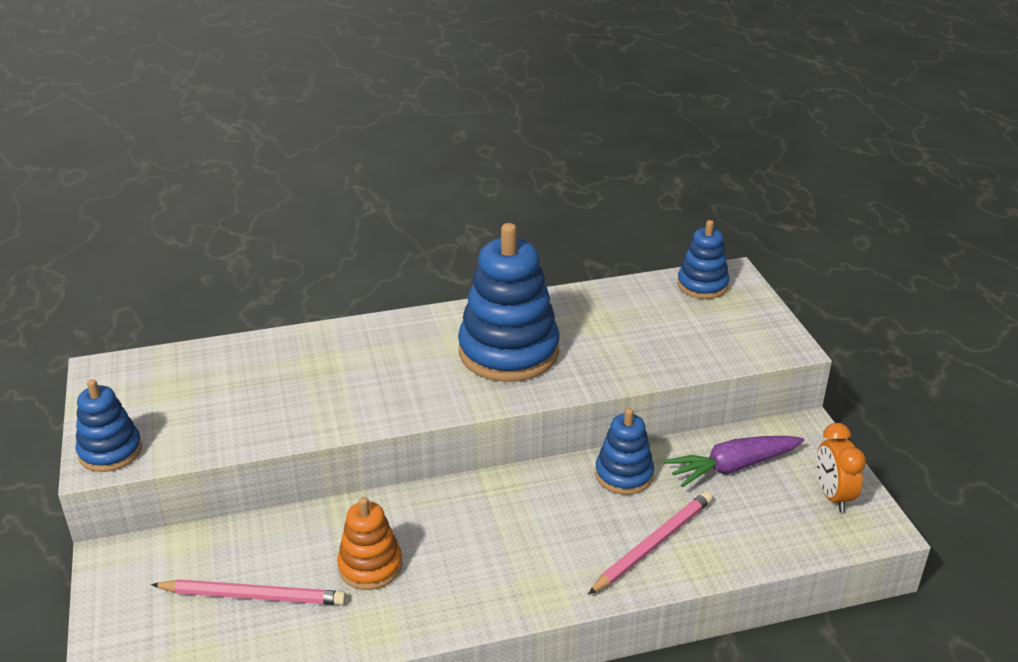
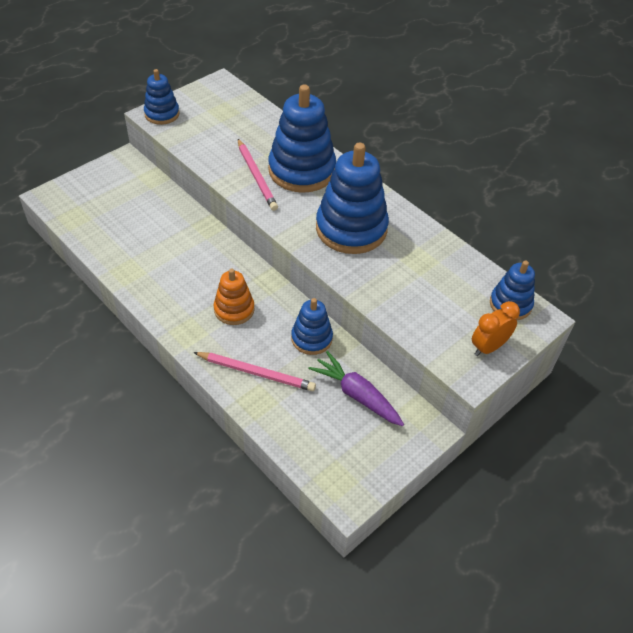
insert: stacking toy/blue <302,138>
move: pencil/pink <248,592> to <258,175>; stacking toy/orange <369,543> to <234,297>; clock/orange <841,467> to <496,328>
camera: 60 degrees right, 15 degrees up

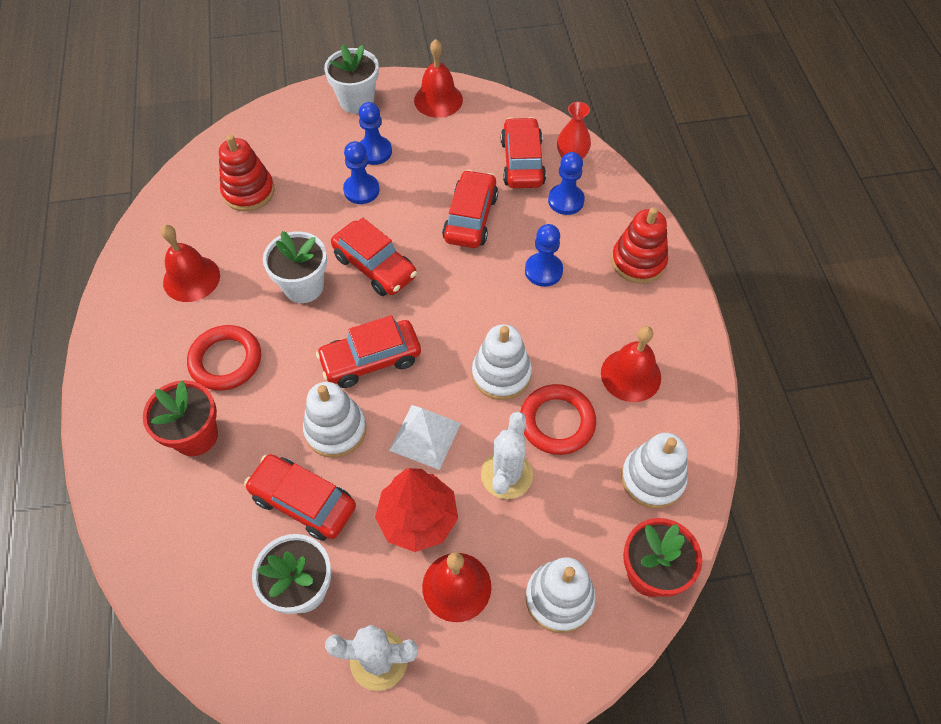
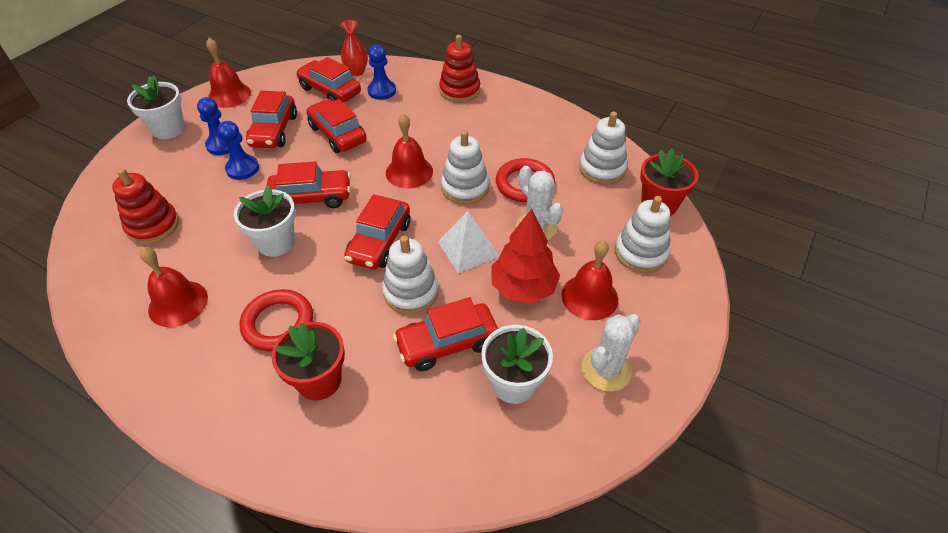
delete: pawn/blue <544,255>
insert: car/red <271,119>
move: bell/red <631,364> to <409,150>
camera: 50 degrees left, 10 degrees down

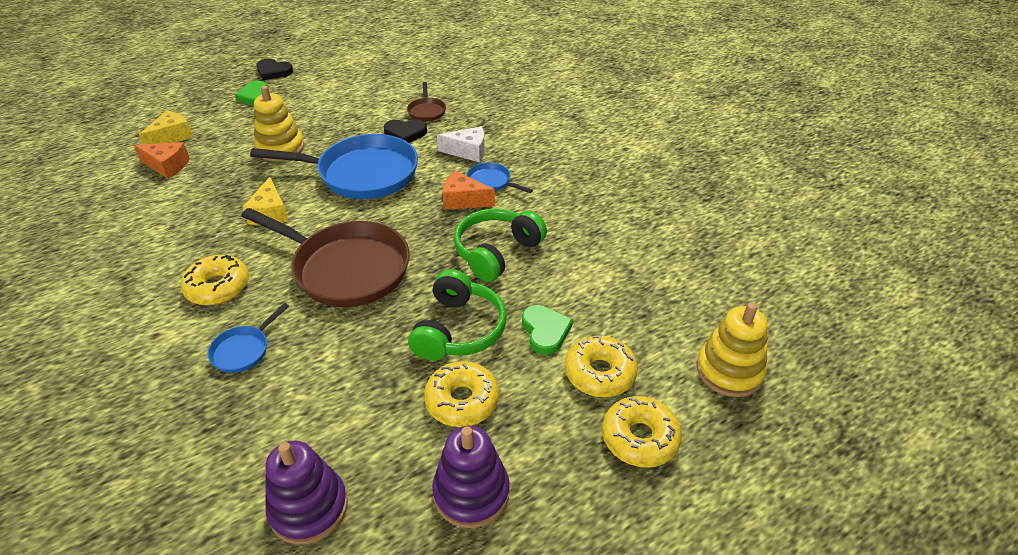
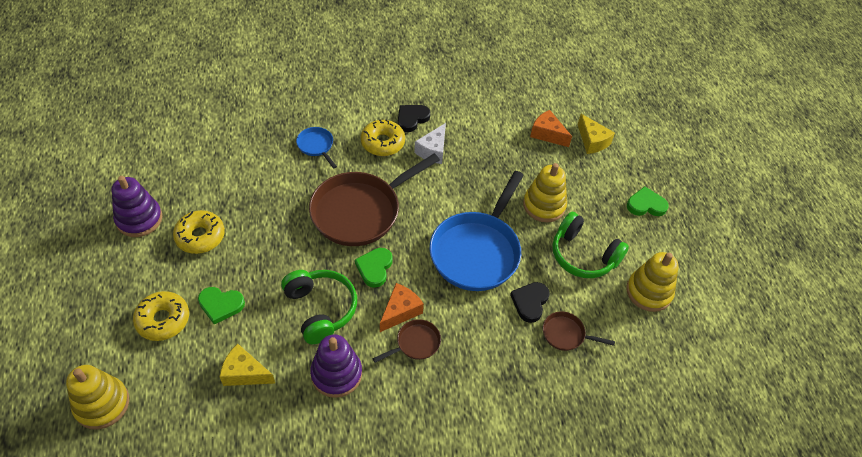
delete: donut/yellow <642,432>
insert: heart/green <374,268>; stacking toy/yellow <652,282>
move: cheese/yellow <265,201> to <247,364>; heart/black <274,69> to <414,118>; stacking toy/purple <306,493> to <336,366>; headphones/green <457,315> to <590,245>; cheese/white <461,144> to <430,143>
recolor: pan/blue <499,178> to pan/brown <406,341>
rotate: cheese/orange <162,160> = <551,128> 90 degrees clockwise
camera: 110 degrees right, 10 degrees up

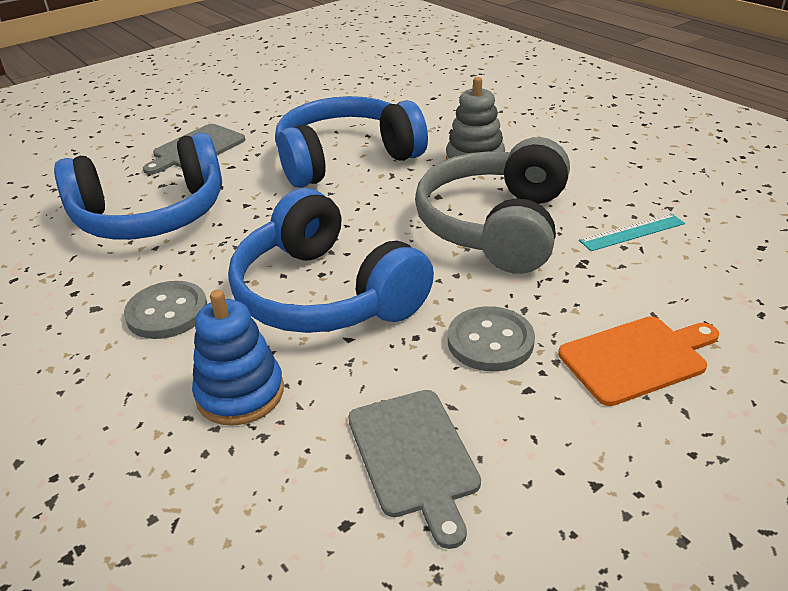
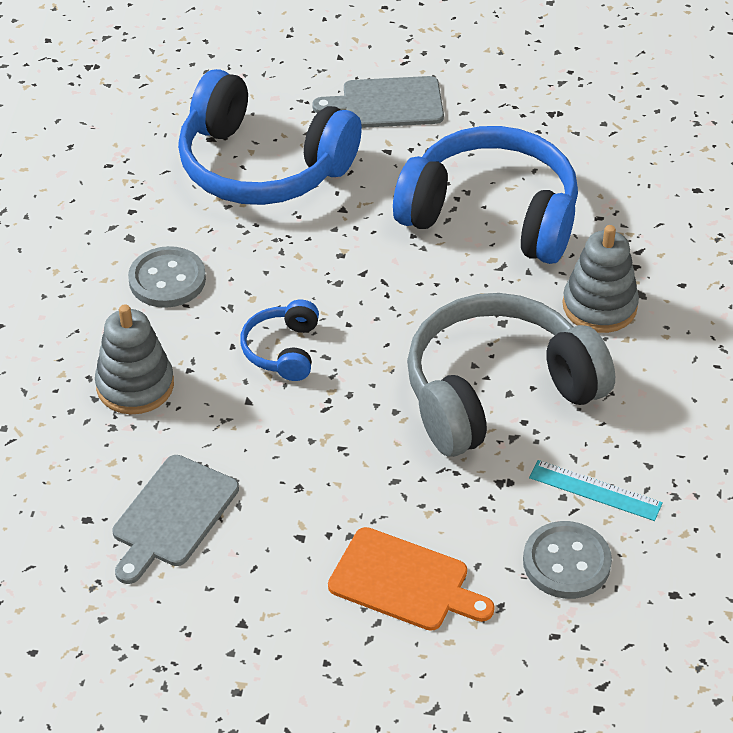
move: button/grey <491,339> to <567,560>
recolor: stacking toy/blue <238,358> to stacking toy/grey <134,359>
resize: headphones/blue <331,260> = <279,340> x0.46
camera: 45 degrees right, 10 degrees up

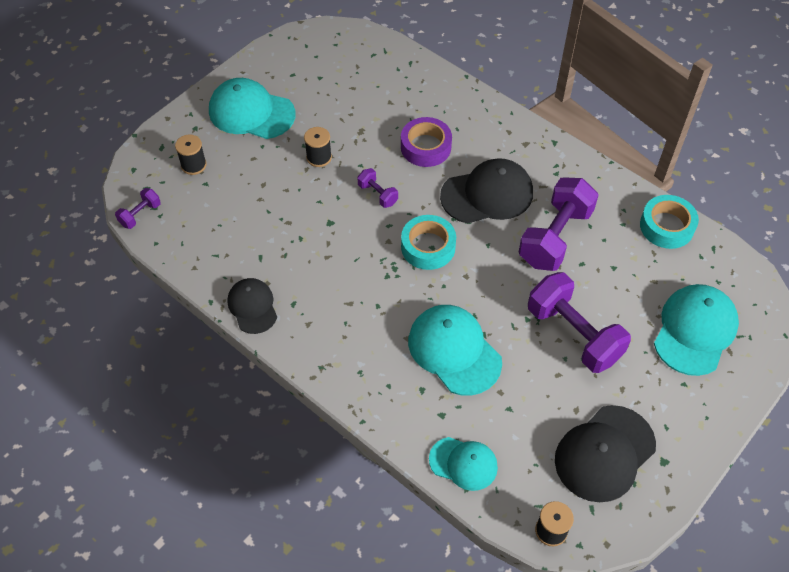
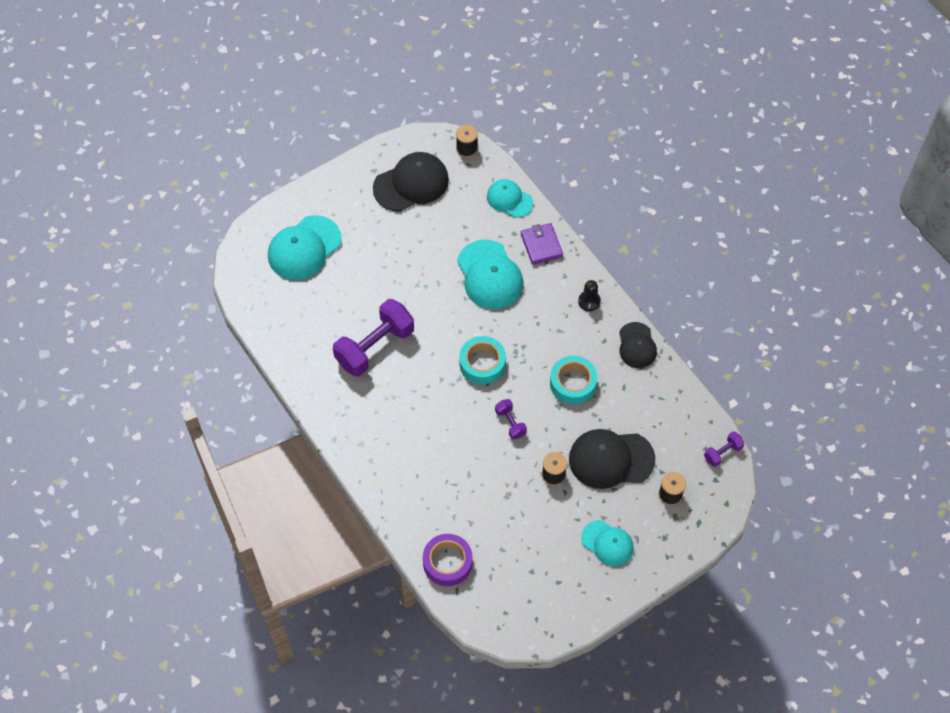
delete: dumbbell/purple <579,322>
insert: wallet/purple <542,244>; pawn/black <589,295>
move: tape/purple <426,142> to <447,560>; cap/black <486,191> to <612,459>; tape/turquoise <669,222> to <574,380>
resize: cap/turquoise <252,108> = <607,543> x0.62
camera: 165 degrees left, 5 degrees up

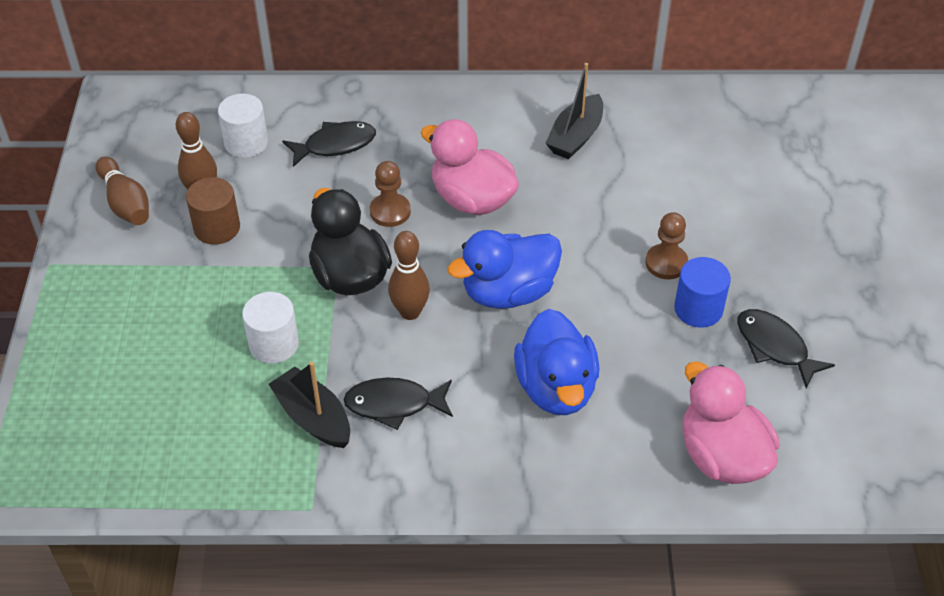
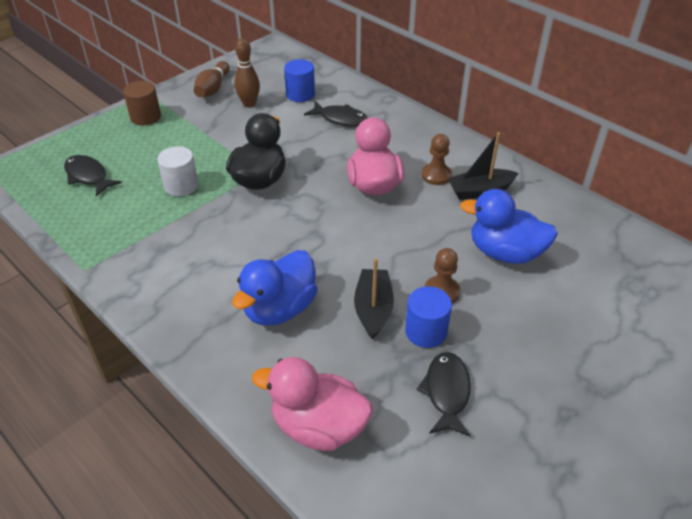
delete: bowling pin/brown <409,275>
move: cylinder/brown <213,211> to <142,103>; boat/black <309,404> to <374,298>; fish/black <398,404> to <93,176>; pawn/brown <390,194> to <437,159>; duck/blue <504,269> to <509,226>
recolor: cylinder/white <243,126> to cylinder/blue <299,80>
rotate: duck/pink <731,422> = <312,404> 90 degrees counterclockwise
camera: 45 degrees right, 5 degrees down

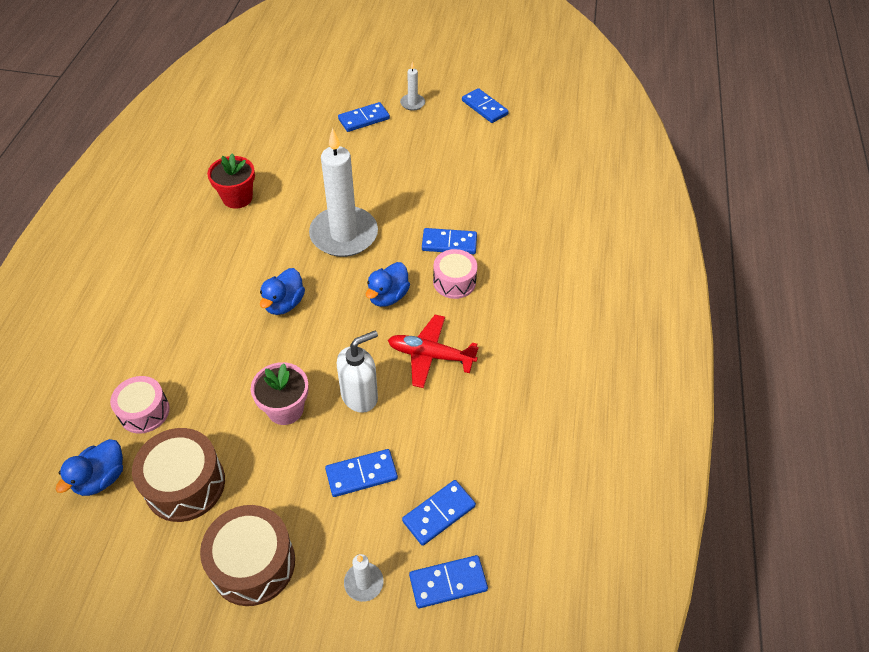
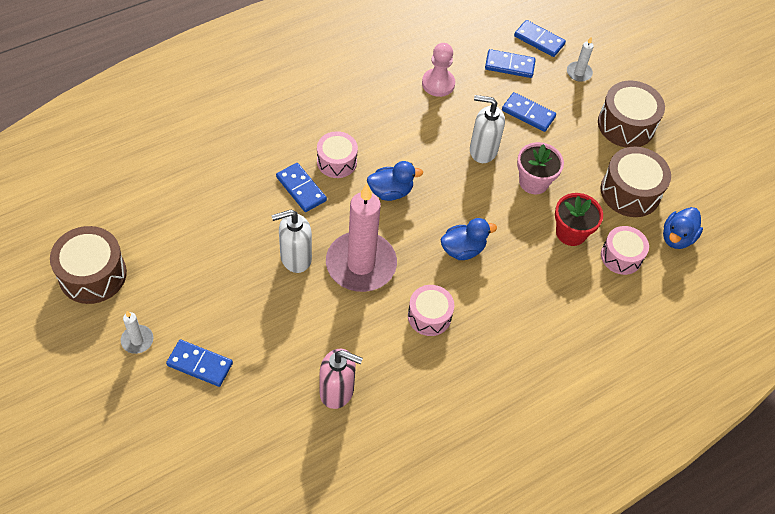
delete: plane/red <433,351>
insert: soap dispenser/white <291,241>; soap dispenser/pink <341,379>; drum/pink <431,310>; pawn/pink <438,70>
move: flower pot/red <231,181> to <579,219>
replace: domino/blue <485,105> to drum/brown <88,265>
recolor: candle/white <343,192> to candle/pink <361,237>
rotate: duck/blue <89,467> = <683,228> 135 degrees clockwise
camera: 135 degrees left, 5 degrees up

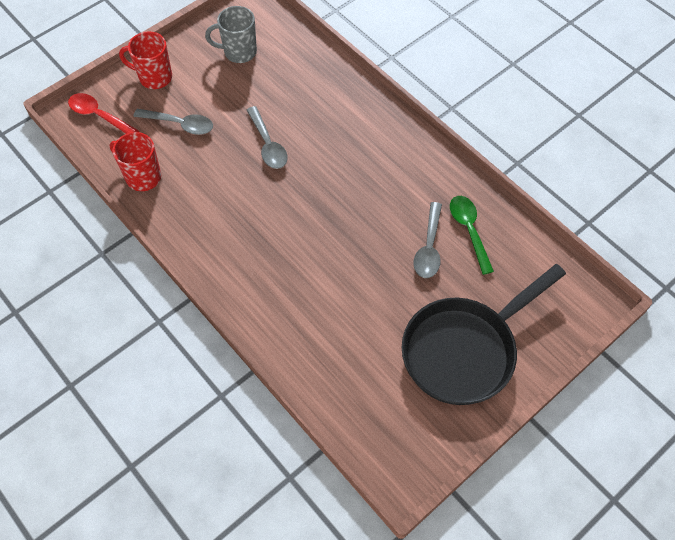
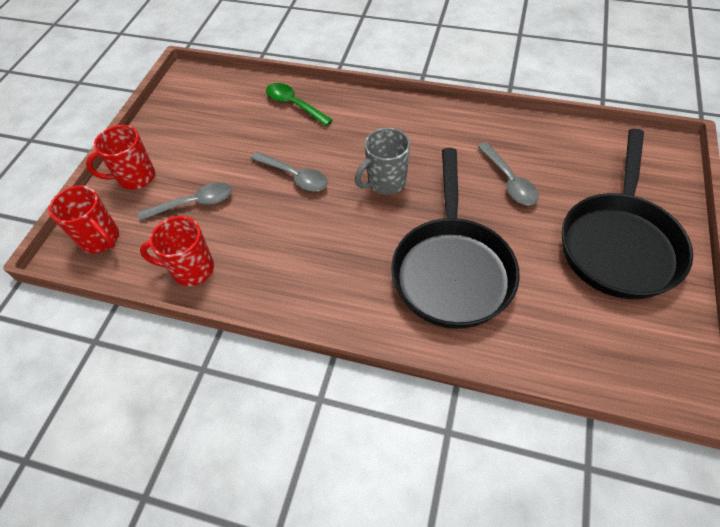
insert: pan/black <455,238>
move: mug/grey <231,34> to <382,161>; spoon/green <472,235> to <299,104>
replace: spoon/red <103,113> to mug/red <84,219>
camera: 30 degrees left, 5 degrees down

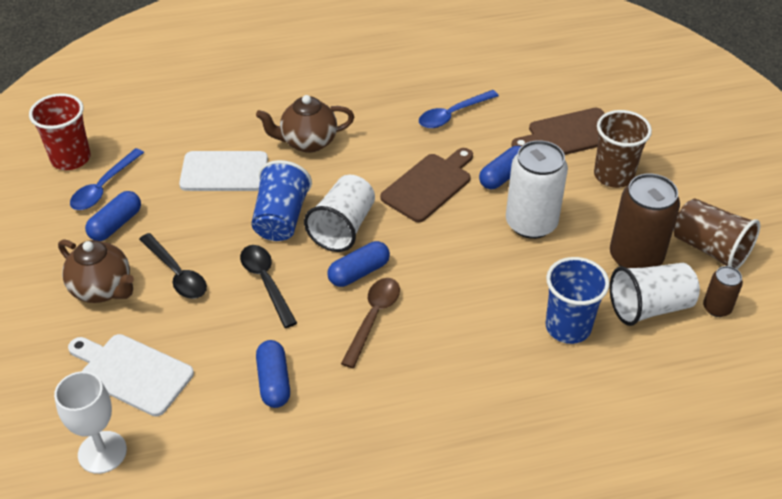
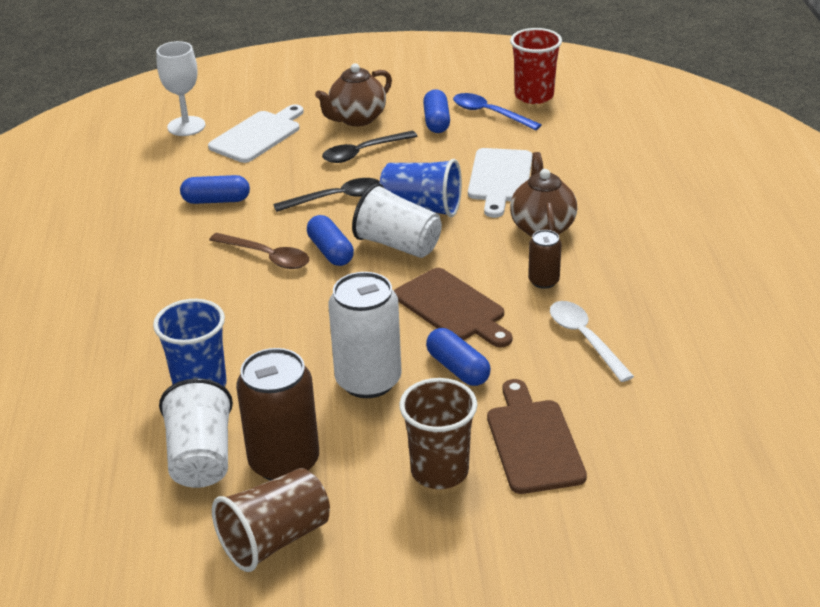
move: can/brown <723,291> to <545,259>
recolor: spoon/blue <459,109> to spoon/white <592,341>
rotate: capsule/blue <113,216> = <436,111> 45 degrees clockwise
camera: 100 degrees right, 10 degrees down

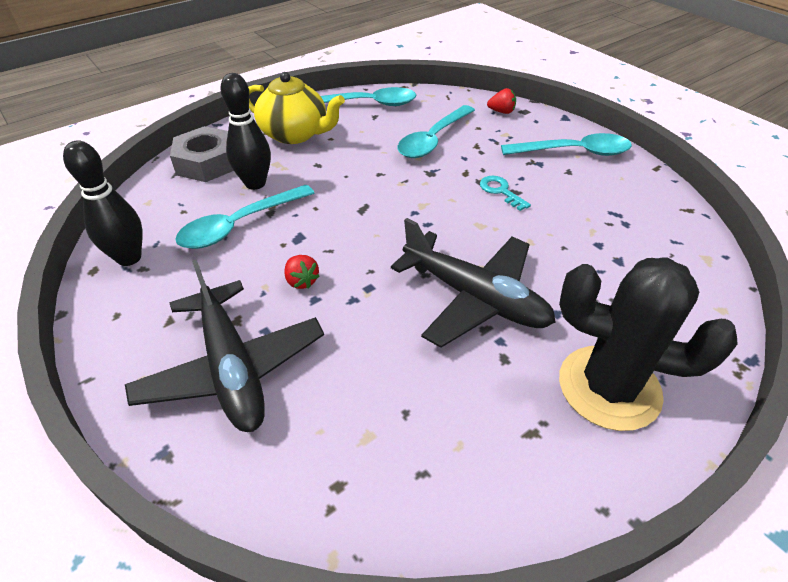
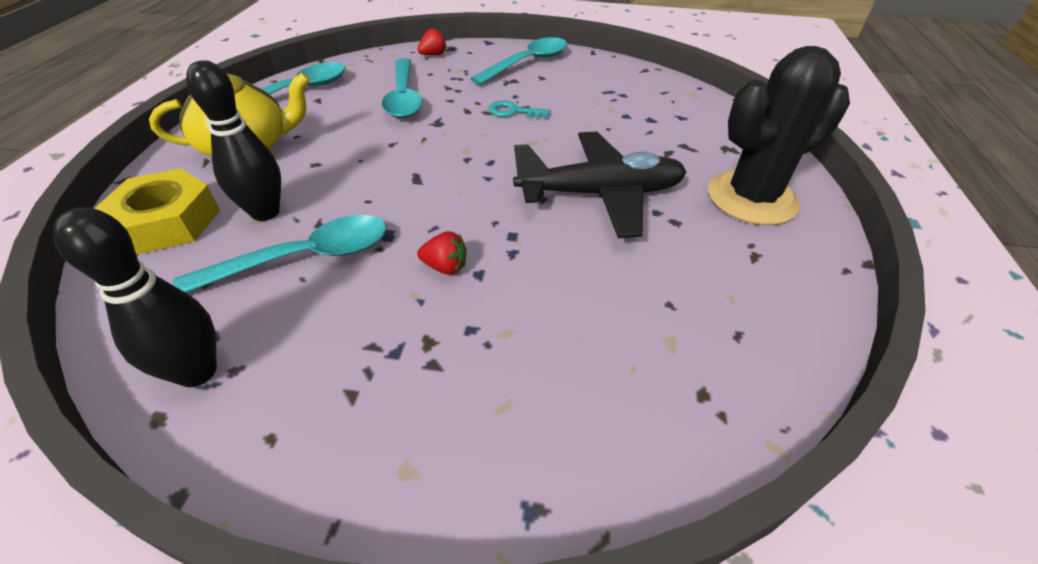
delete: plane/black <224,345>
recolor: nut/grey <202,154> to nut/yellow <157,211>
rotate: spoon/turquoise <244,216> = <279,254> 120 degrees counterclockwise
camera: 45 degrees left, 0 degrees up

